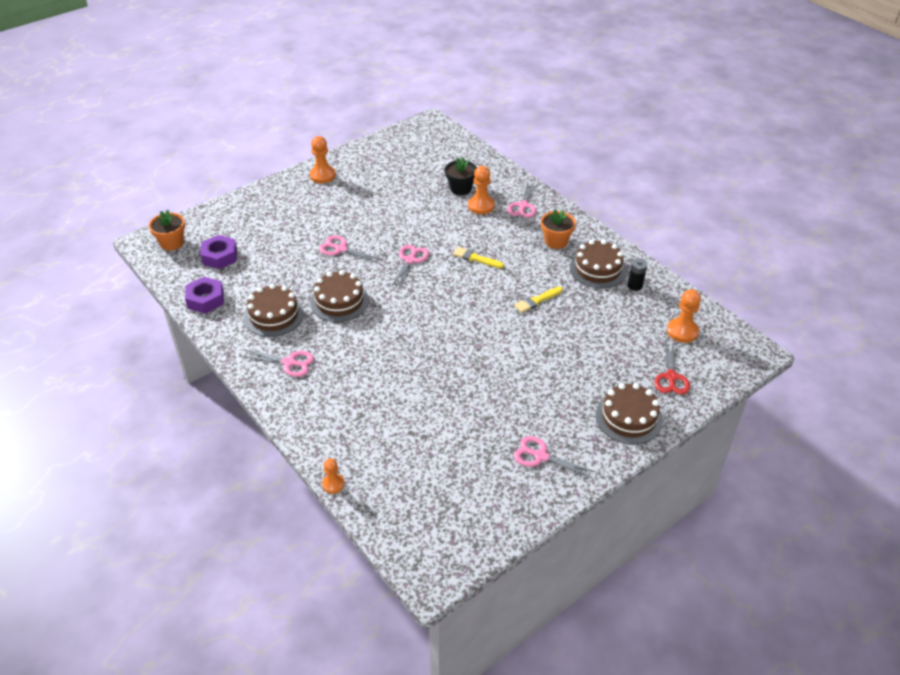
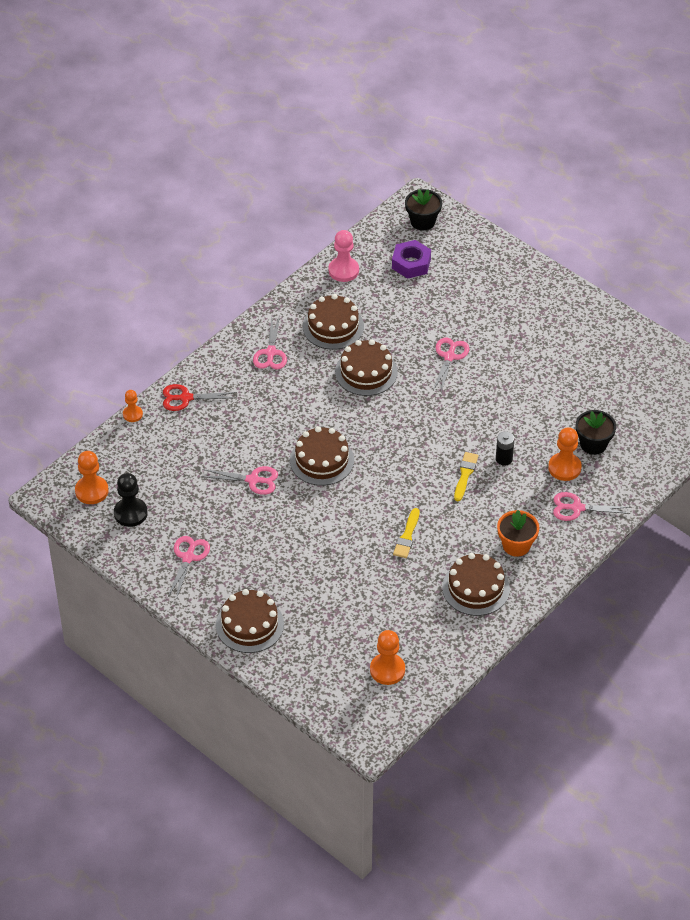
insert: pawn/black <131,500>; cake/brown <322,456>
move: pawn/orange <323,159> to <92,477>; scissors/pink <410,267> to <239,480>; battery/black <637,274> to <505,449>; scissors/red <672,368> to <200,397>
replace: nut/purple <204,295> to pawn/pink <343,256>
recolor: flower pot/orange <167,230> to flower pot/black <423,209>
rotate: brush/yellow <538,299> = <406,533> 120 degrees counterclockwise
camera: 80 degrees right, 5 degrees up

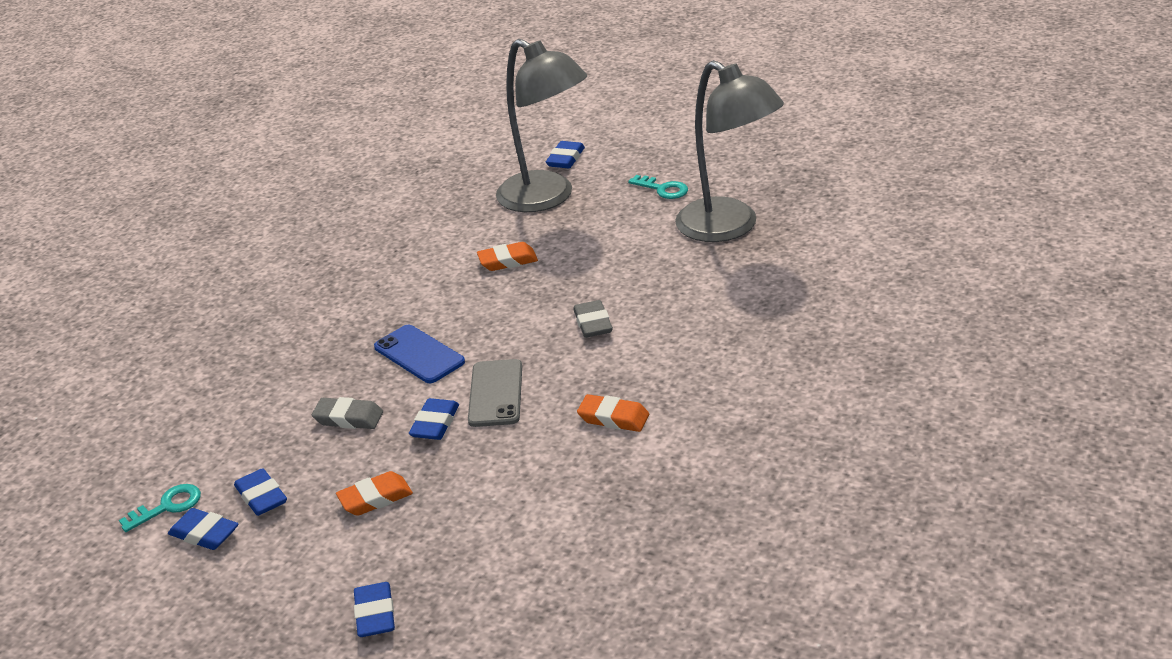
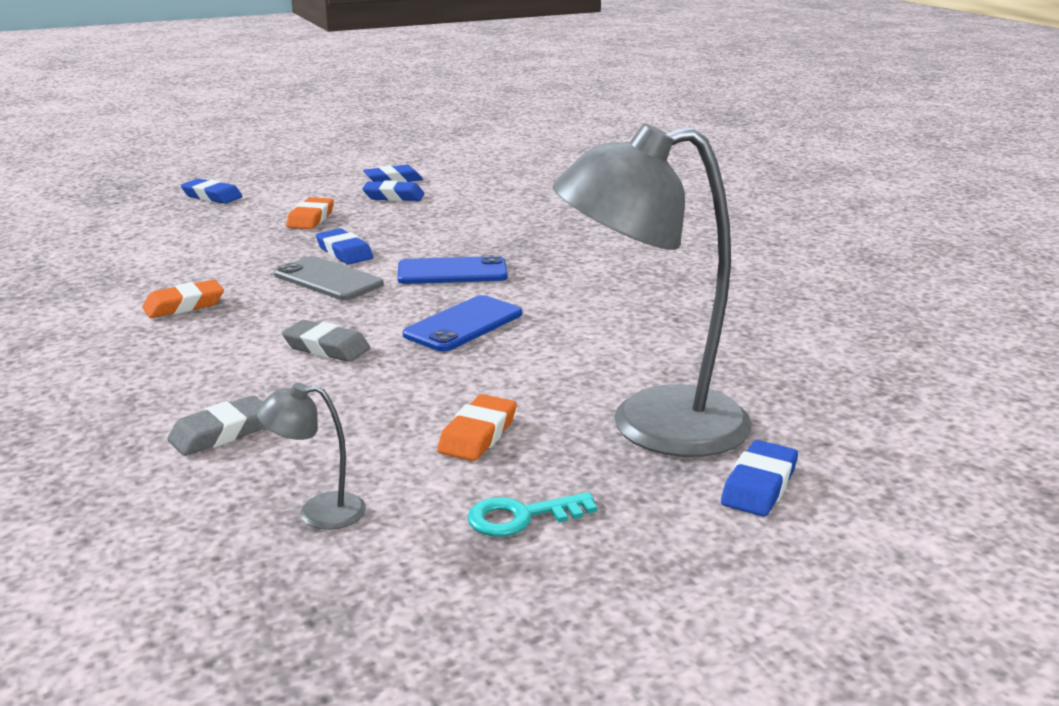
delete: key/turquoise <160,508>
insert: phone/blue <462,323>
move: eraser/grey <347,413> to <215,425>; eraser/orange <507,256> to <477,427>
rotate: eraser/blue <565,154> = <759,478> 60 degrees clockwise
resize: lamp/grey <729,151> = <311,456> x0.41
camera: 125 degrees right, 10 degrees down

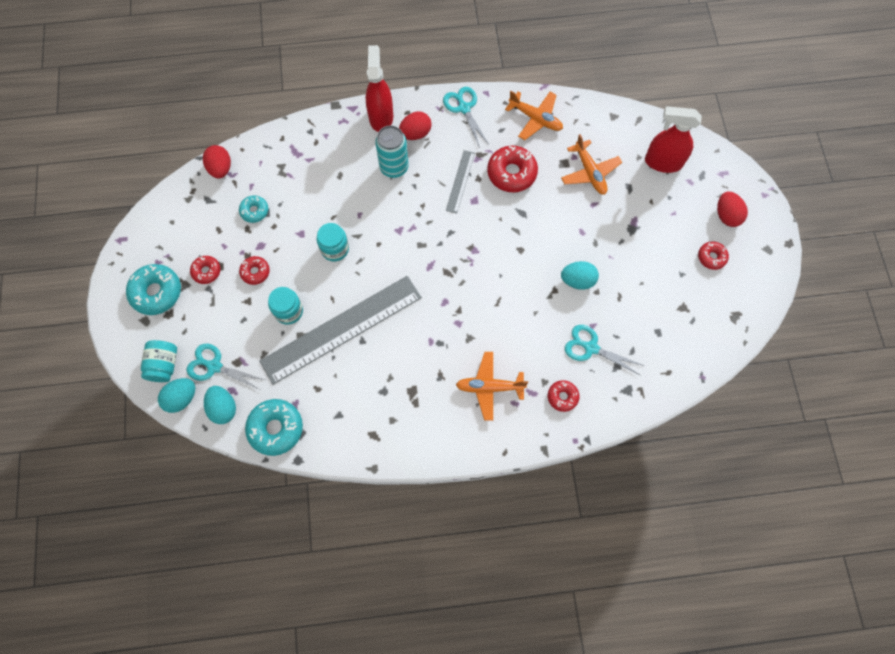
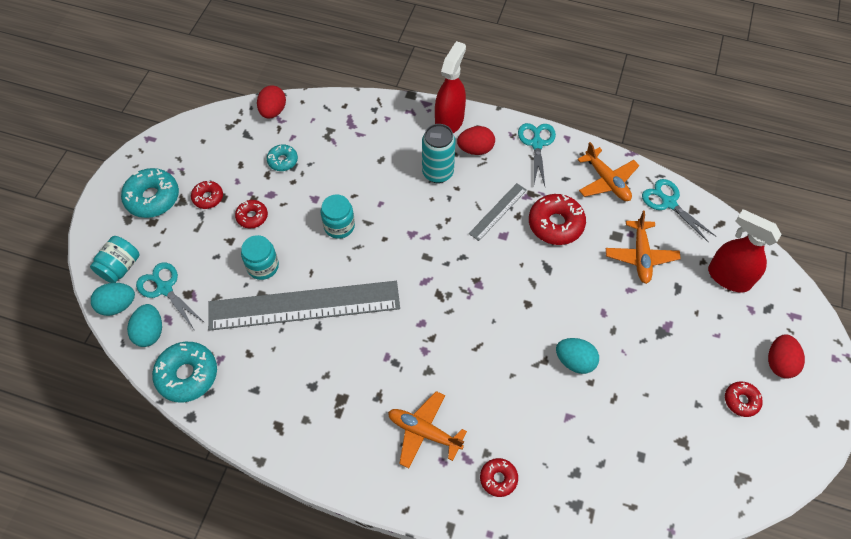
move: scissors/turquoise <605,350> to <679,211>
camera: 25 degrees right, 10 degrees down

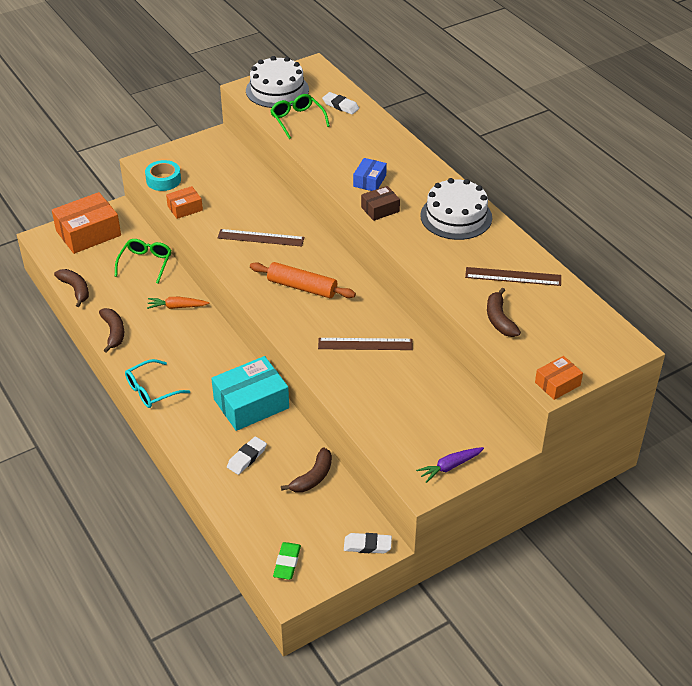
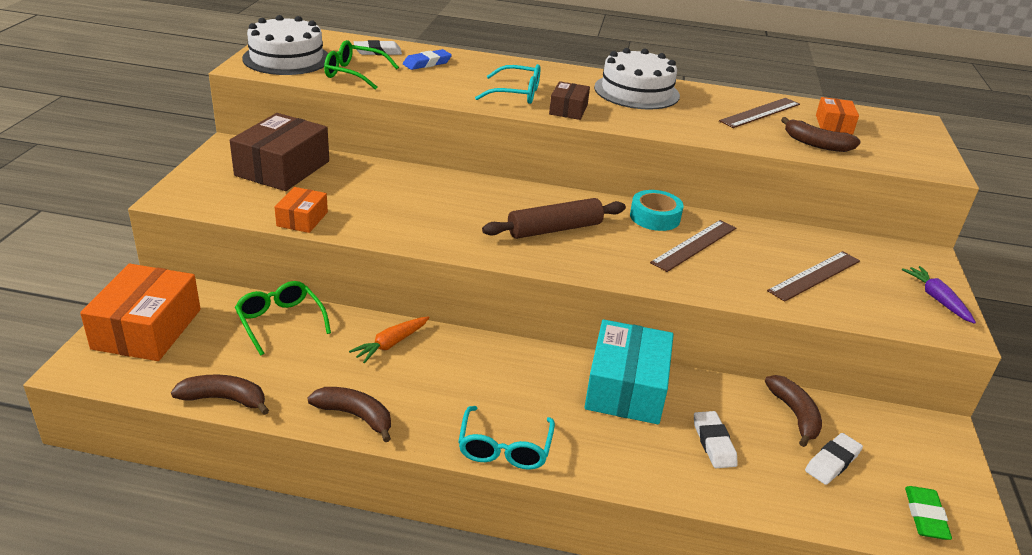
insert: box/brown <279,152>; eraser/blue <427,59>
move: tape/turquoise <163,175> to <657,210>; ruler/brown <260,238> to <813,276>; eraser/white <368,543> to <834,459>; box/orange <559,378> to <837,115>
replace: box/blue <370,174> to glasses/turquoise <507,84>
recolor: rolling pin/orange <303,280> to rolling pin/brown <554,218>
rotate: eraser/green <287,561> = <928,513> 45 degrees clockwise; carrot/purple <450,465> = <939,295> 150 degrees clockwise
camera: 50 degrees left, 10 degrees down

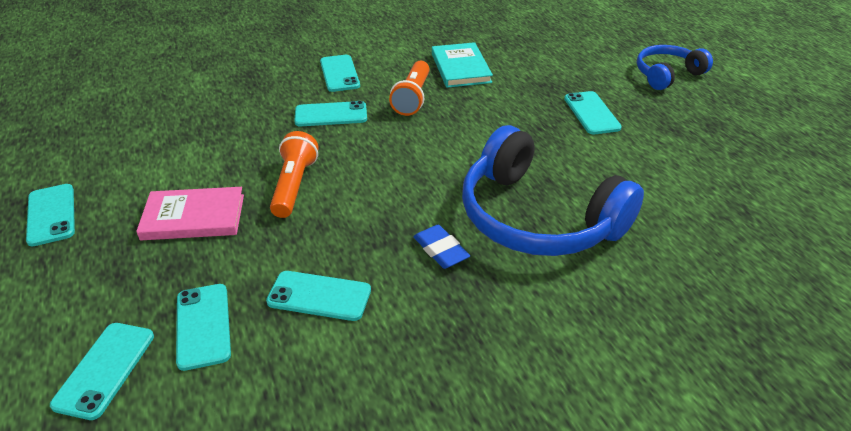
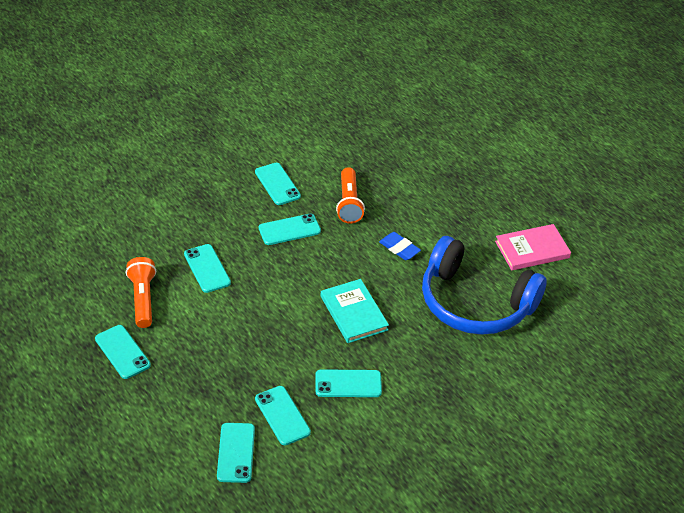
delete: headphones/blue <675,67>
move: book/pink <190,213> to <533,247>; flashlight/orange <294,174> to <141,292>; eraser/blue <441,247> to <400,246>; book/turquoise <462,65> to <355,311>; phone/turquoise <593,112> to <207,268>
camera: 15 degrees left, 5 degrees up

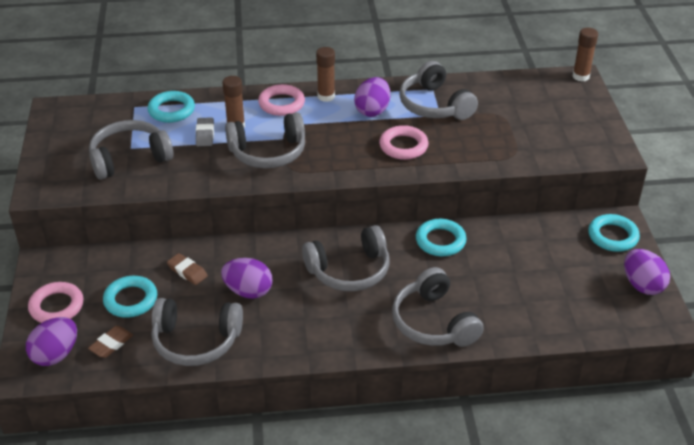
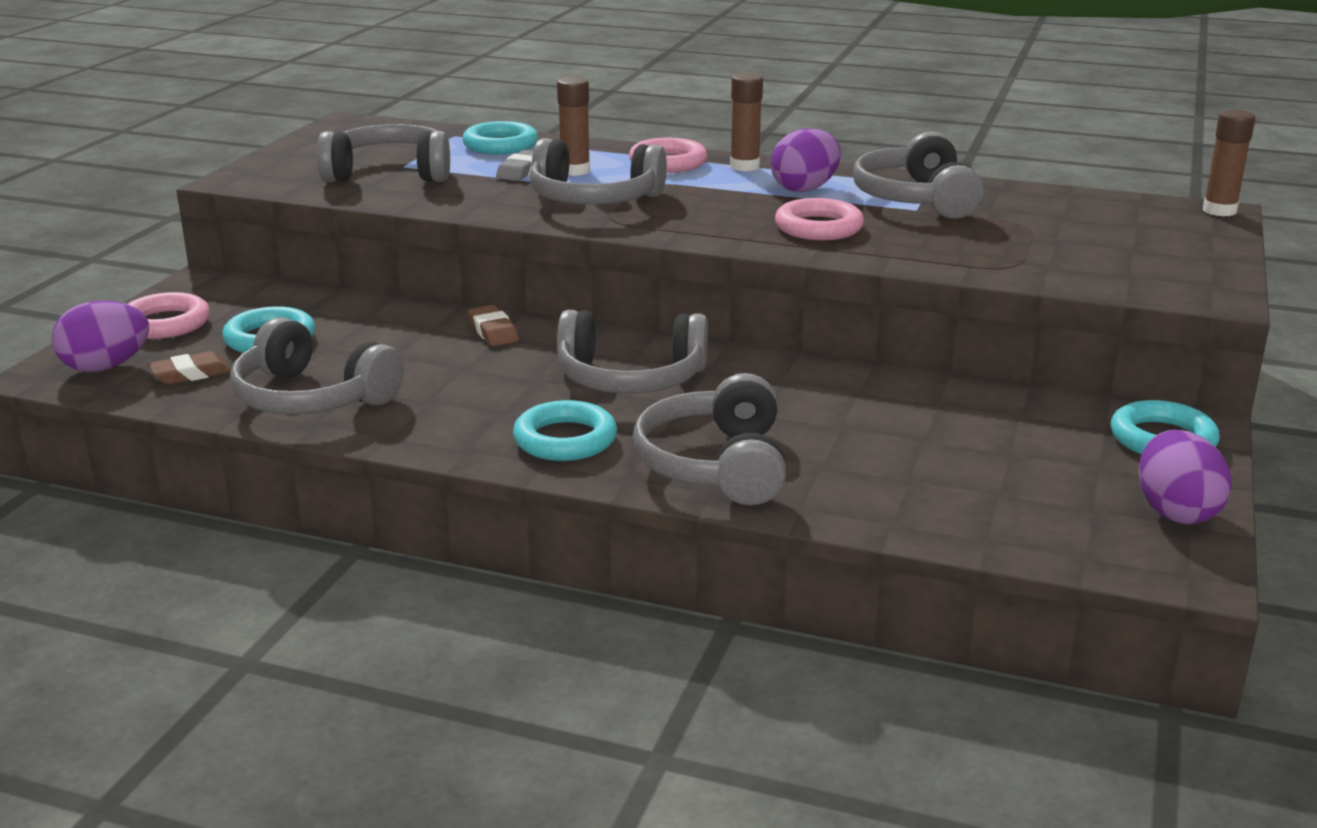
delete: egg/purple <247,278>
move: eraser/brown <187,269> to <493,325>; ring/turquoise <441,237> to <565,430>
camera: 25 degrees right, 15 degrees down

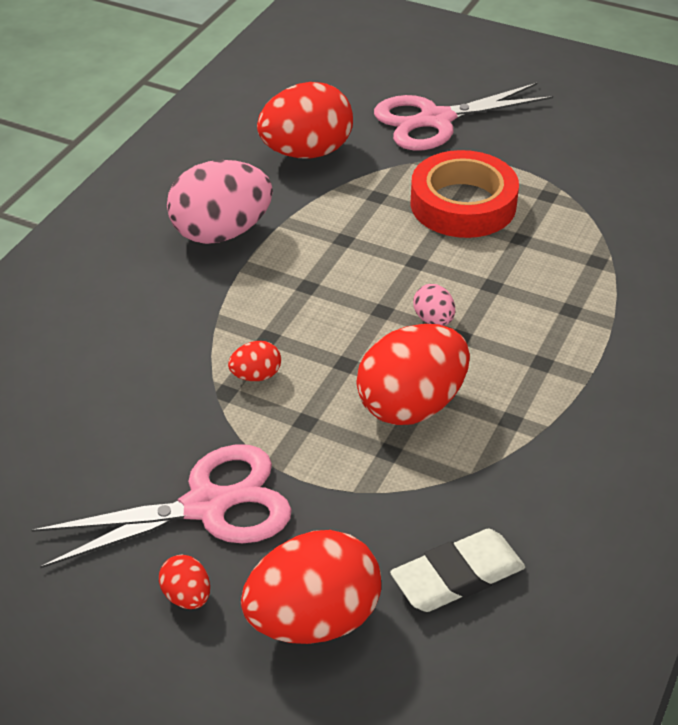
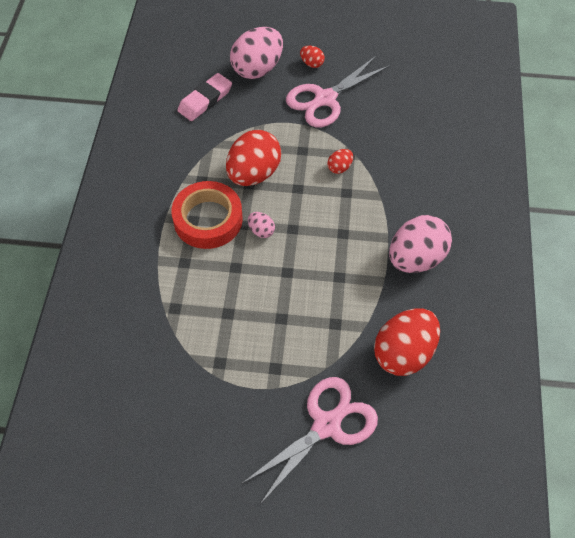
move: tape/red <464,194> to <207,215>
recolor: egg/red <311,587> to egg/pink <256,53>; eraser/white <457,570> to eraser/pink <204,97>
camera: 160 degrees right, 15 degrees up

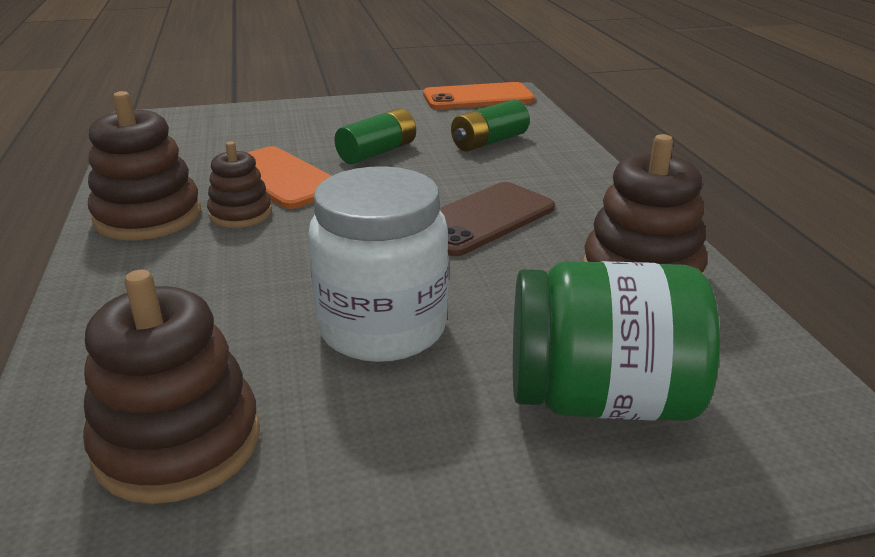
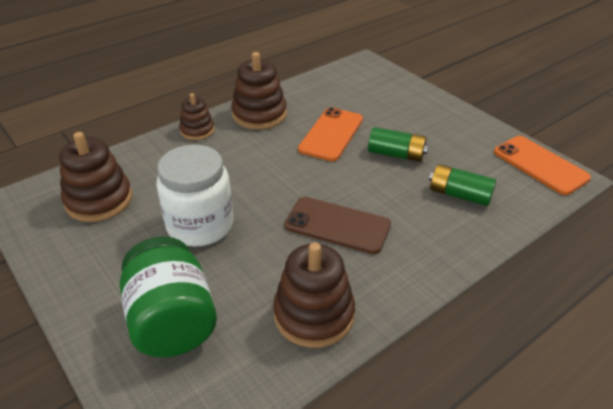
move: stacking toy/brown <239,184> to <196,116>
camera: 65 degrees right, 10 degrees up

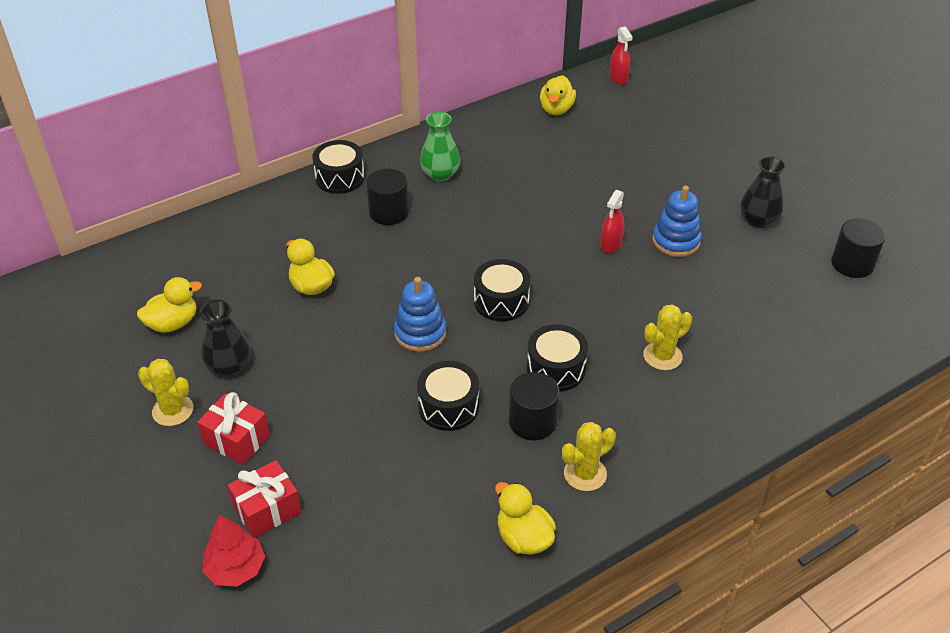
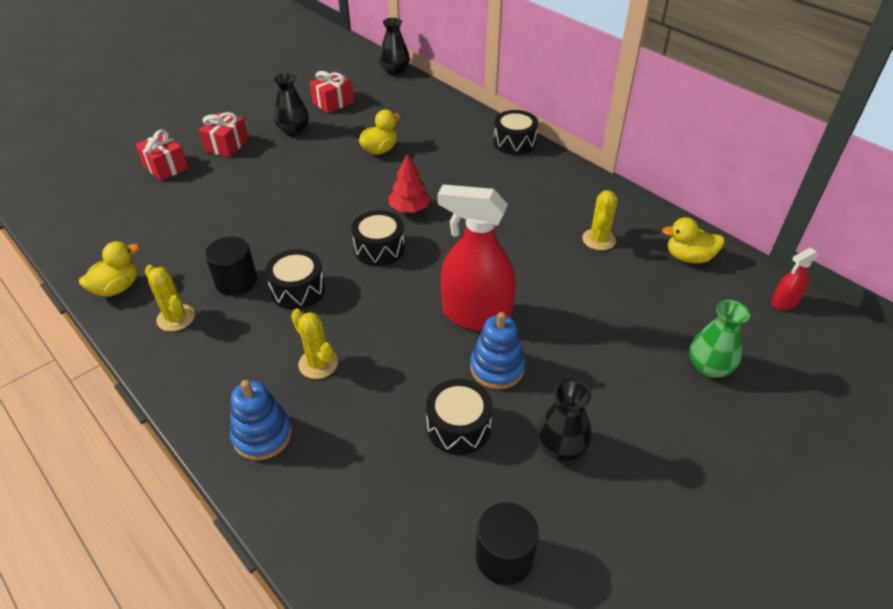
delete: cylinder/black <387,197>
insert: vase/black <394,47>
move: cactus/yellow <165,392> to <600,220>; tree/red <233,550> to <409,183>; stacking toy/blue <420,314> to <261,420>; drum/black <448,396> to <459,417>; vase/green <440,147> to <719,339>
replace: duck/yellow <169,305> to gift/red <332,92>
resize: spray bottle/red <612,221> = <477,257> x2.16
camera: 80 degrees right, 0 degrees up

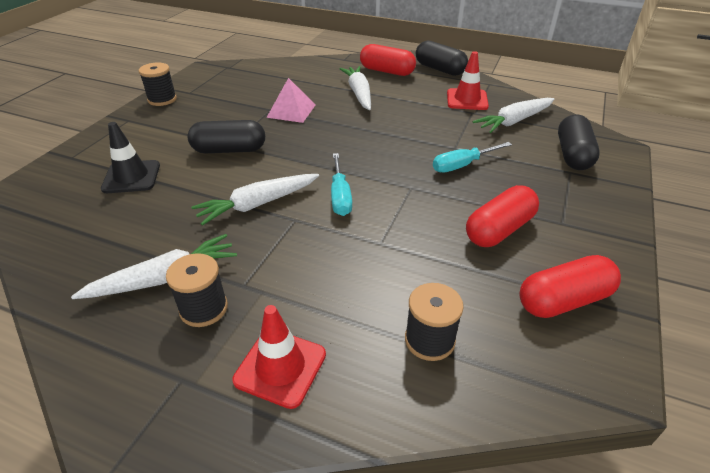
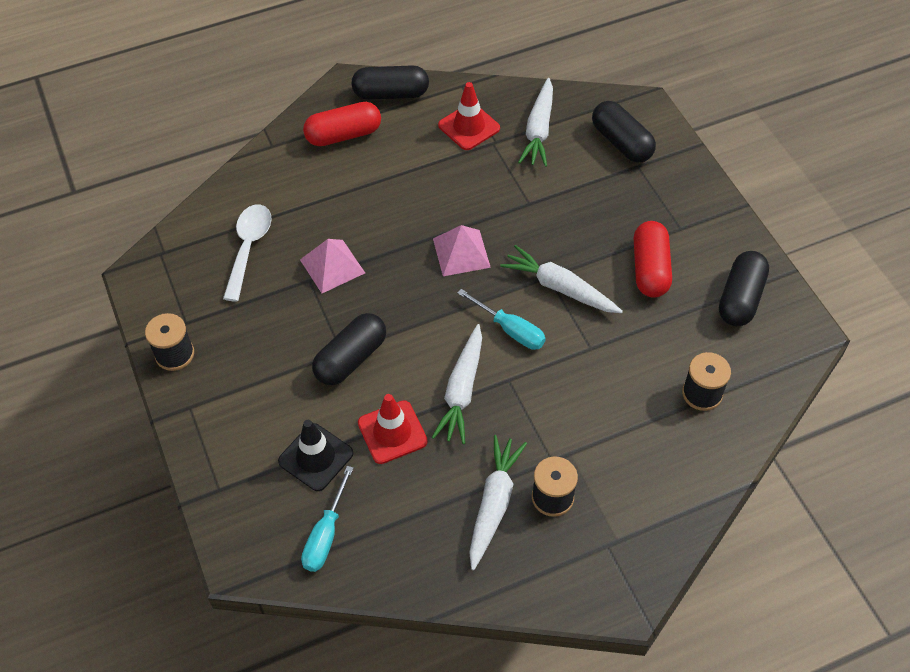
insert: spoon/white <247,253>; pyramid/pink <462,250>
move: traffic cone/red <279,357> to <393,429>; carrot/white <355,88> to <561,279>; screwdriver/turquoise <472,157> to <327,519>
recolor: capsule/red <570,286> to capsule/black <744,288>
camera: 45 degrees left, 15 degrees up

